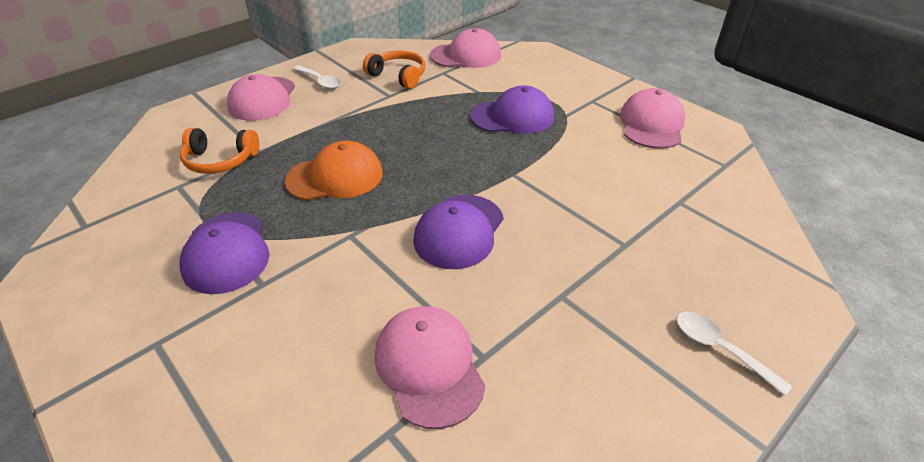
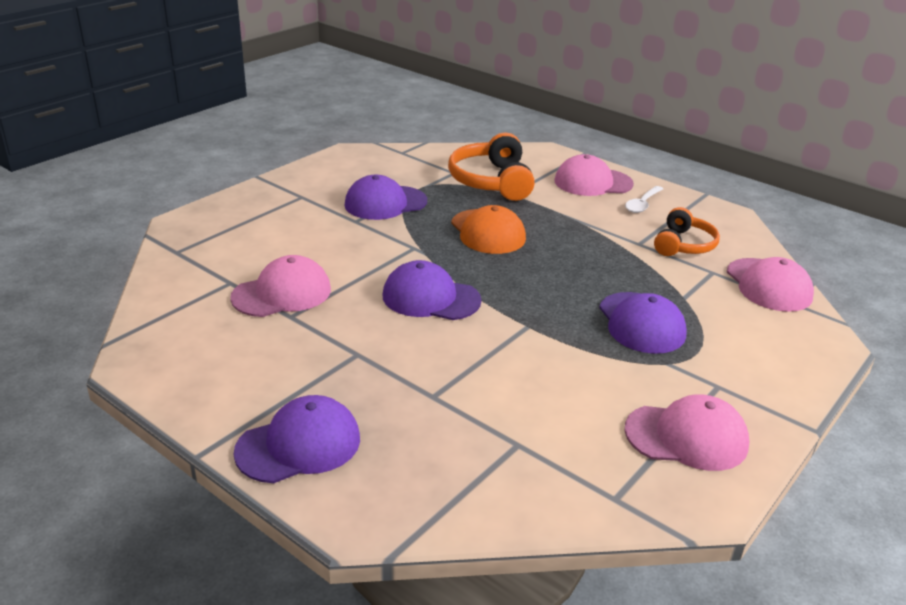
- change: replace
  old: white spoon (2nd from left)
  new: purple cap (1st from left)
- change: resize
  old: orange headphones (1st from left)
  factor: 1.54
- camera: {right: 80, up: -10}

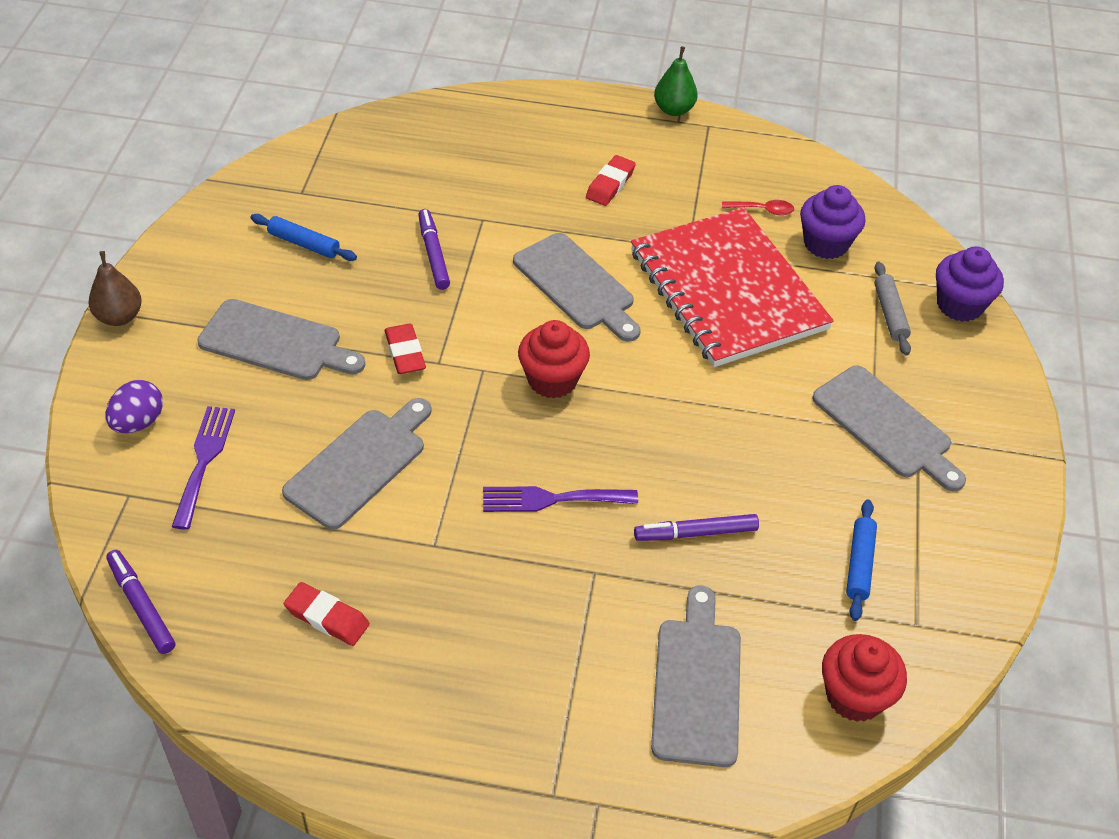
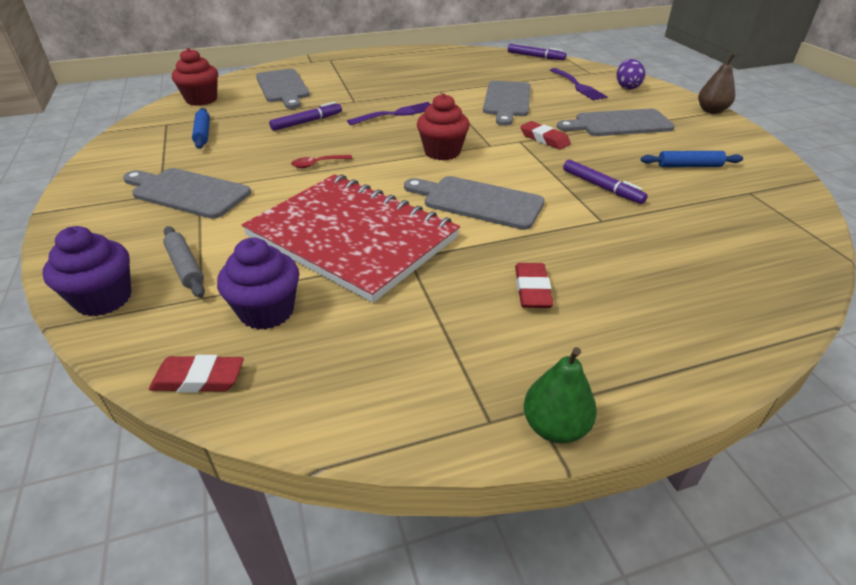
- change: move
  old: red eraser (1st from left)
- change: move
  old: red spoon
- camera: {right: 155, up: -10}

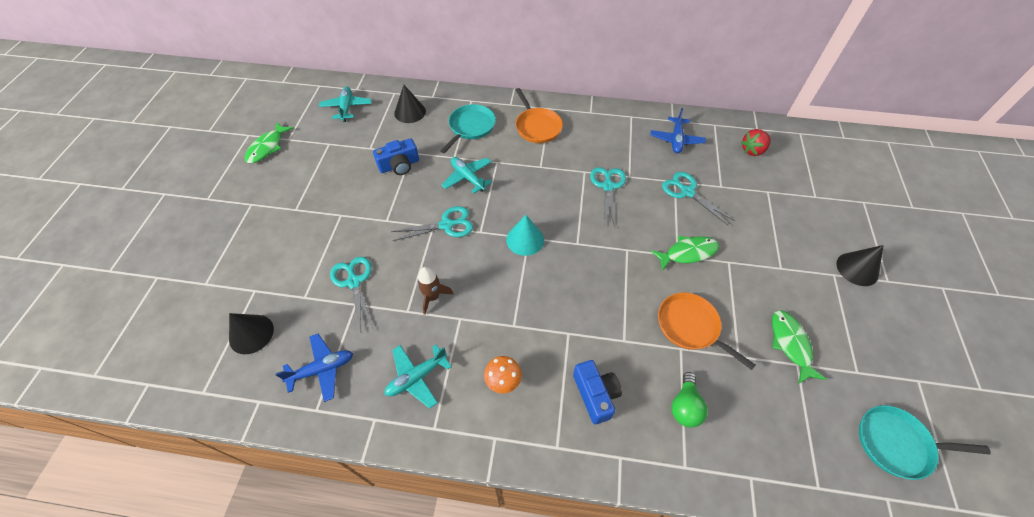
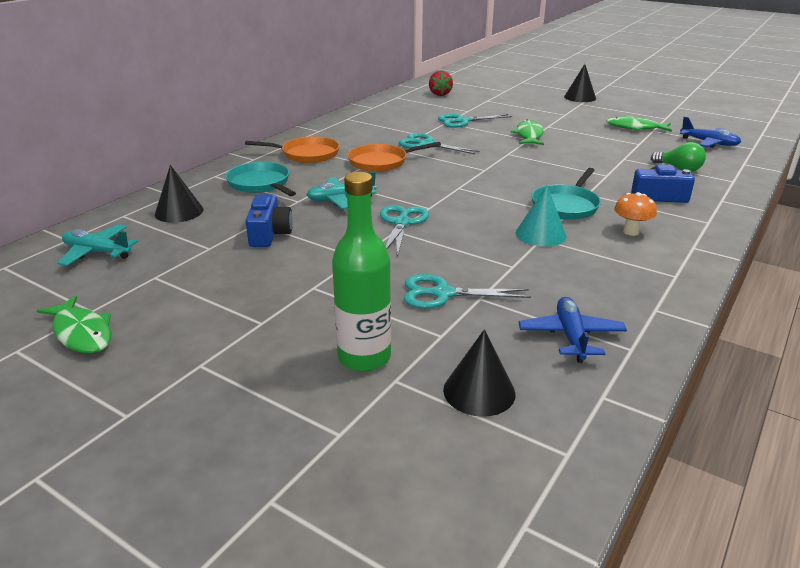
- change: insert
  new: green bottle
- change: move
  old: orange pan (2nd from left)
- change: move
  old: turquoise cone
- change: move
  old: turquoise pan (2nd from left)
- change: move
  old: blue plane (2nd from left)
- change: delete
  old: turquoise plane (2nd from left)
- change: delete
  old: brown rocket
- camera: {right: -65, up: -25}

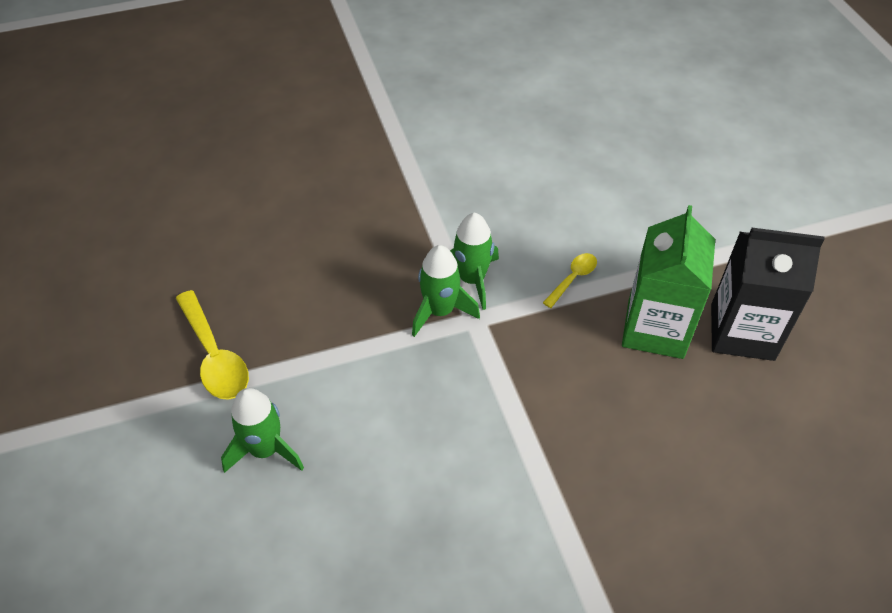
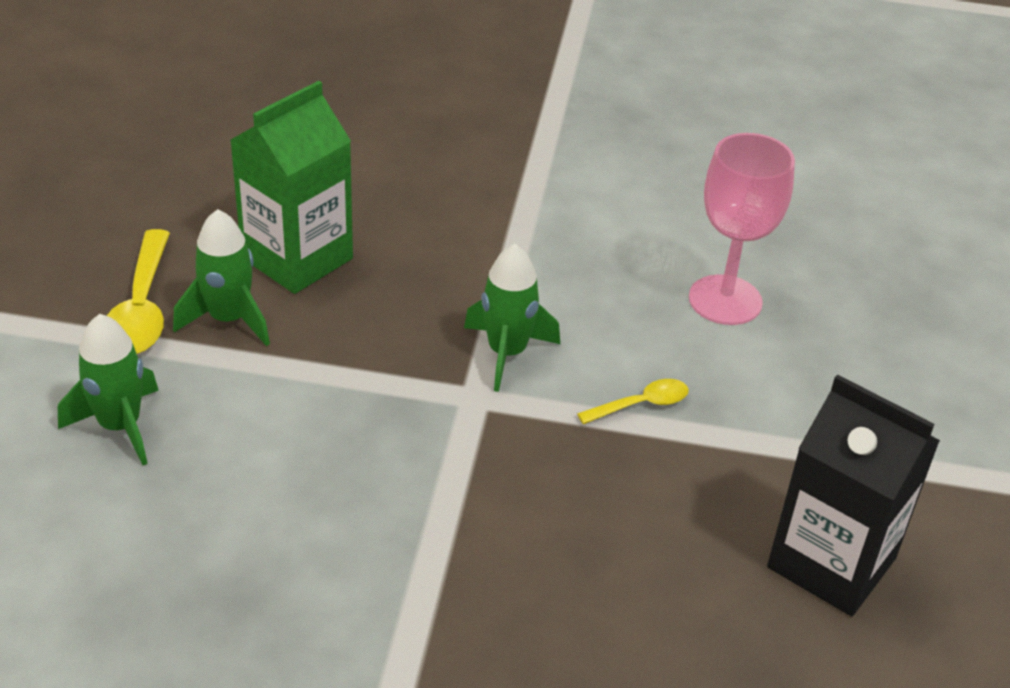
- change: move
  old: green rocket (2nd from left)
- change: move
  old: green carton
- change: insert
  new: pink goblet
- camera: {right: 25, up: -10}

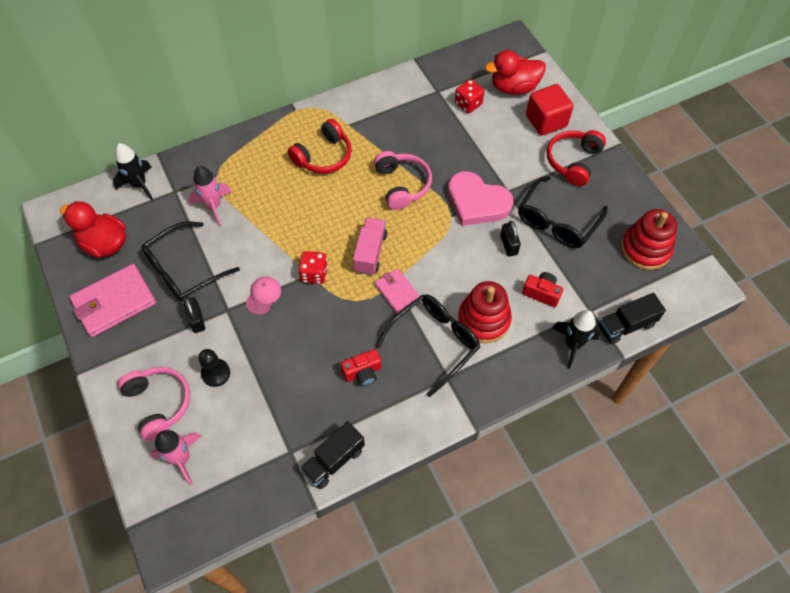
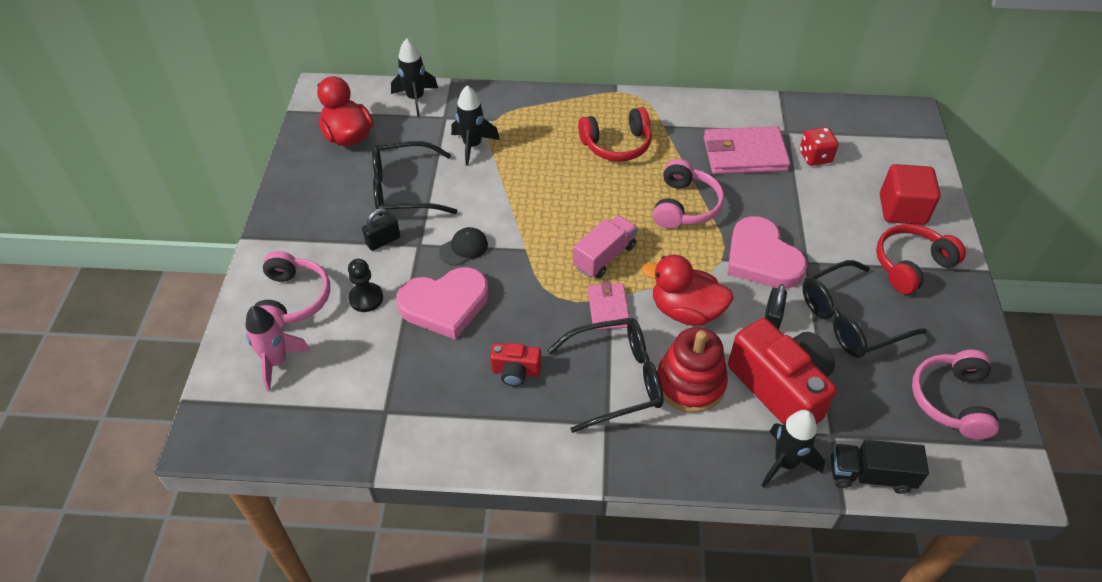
- change: rotate
  old: black padlock (1st from left)
  degrees: 45
- change: insert
  new: pink heart (1st from left)
- change: recolor
  old: pink cap
  new: black cap
- change: recolor
  old: pink rocket (2nd from left)
  new: black rocket (2nd from left)
- change: move
  old: red duck (2nd from left)
- change: move
  old: pink wallet (1st from left in the first image)
  new: pink wallet (2nd from left)
- change: resize
  old: red camera (2nd from left)
  factor: 2.09
- change: replace
  old: red stacking toy (2nd from left)
  new: pink headphones (3rd from left)
- change: delete
  old: red dice (1st from left)
- change: delete
  old: black truck (1st from left)
- camera: {right: 30, up: -10}

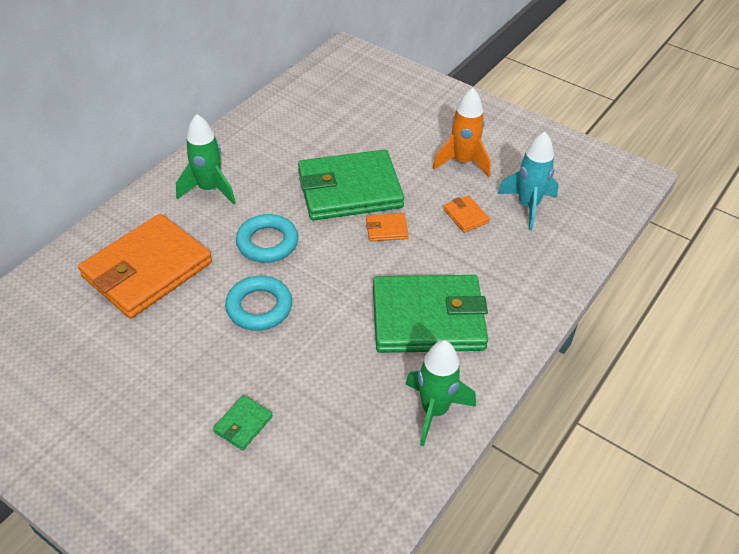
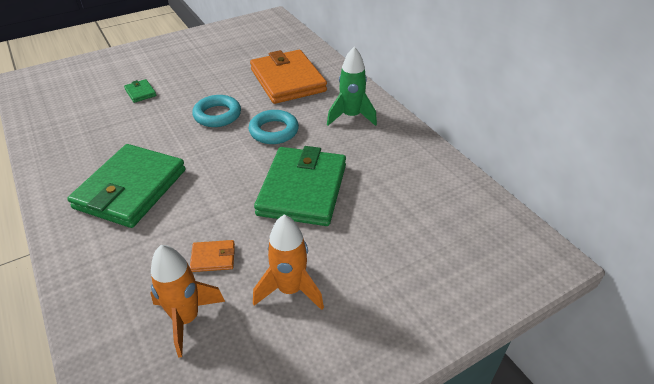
- change: recolor
  old: turquoise rocket
  new: orange rocket (1st from left)
- change: delete
  old: orange wallet (2nd from left)
- change: delete
  old: green rocket (2nd from left)
- camera: {right: 115, up: -5}

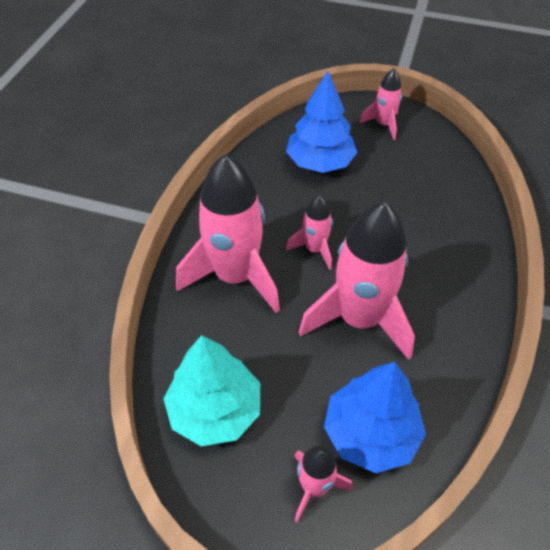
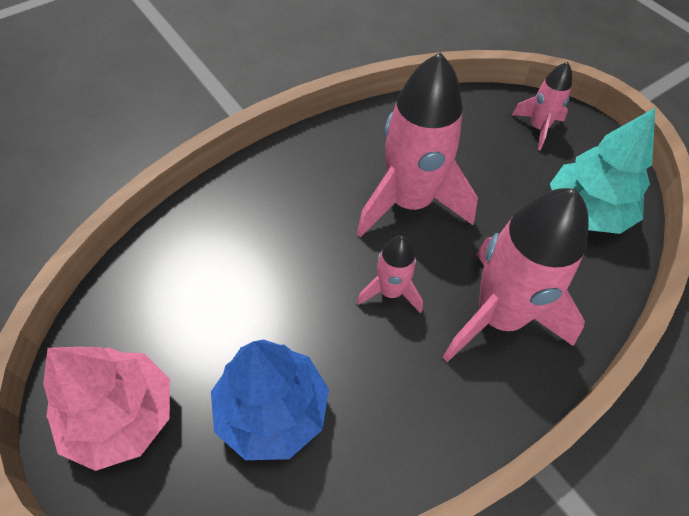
- change: replace
  old: pink rocket (5th from left)
  new: pink tree
- change: delete
  old: blue tree (2nd from left)
- camera: {right: -145, up: 5}

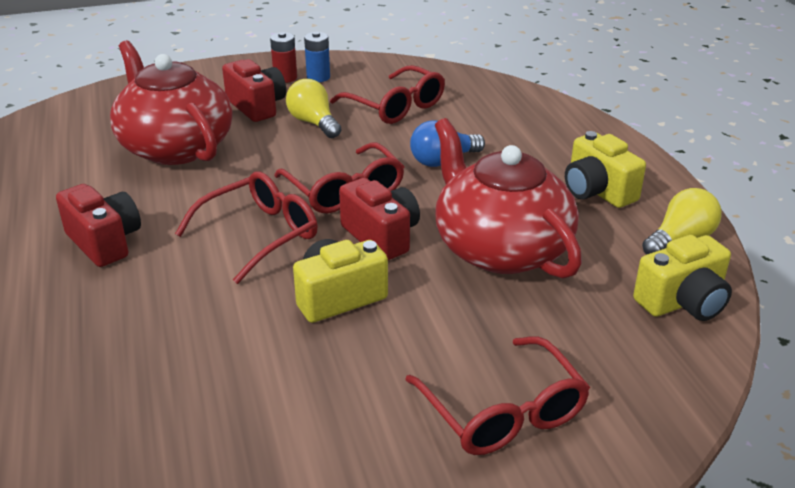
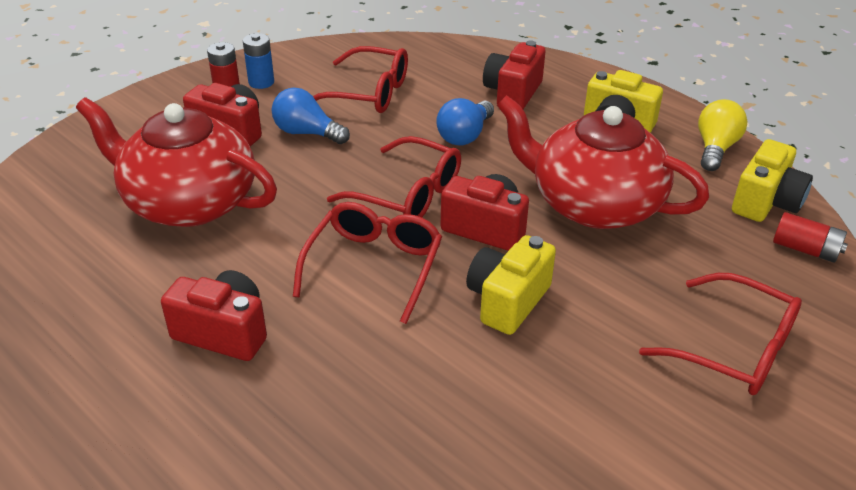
- change: recolor
  old: yellow light bulb (1st from left)
  new: blue light bulb (1st from left)
- change: insert
  new: red camera (4th from left)
- change: insert
  new: red battery (2nd from left)
- camera: {right: -30, up: 5}

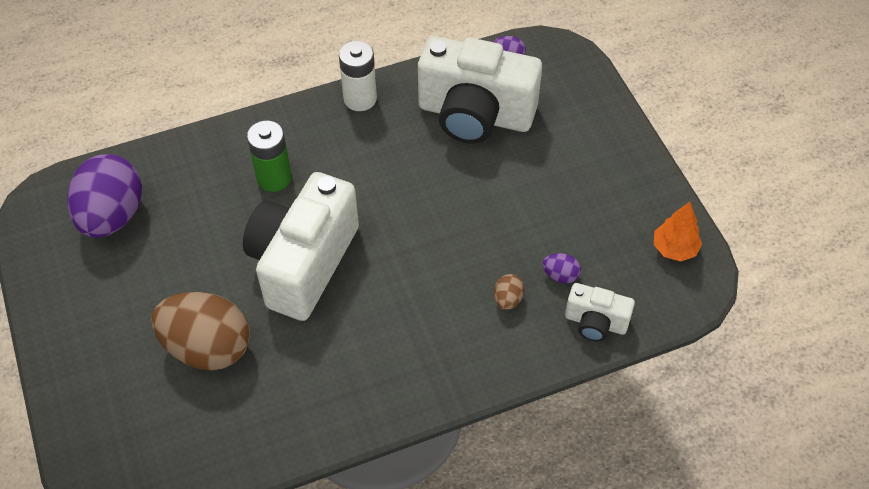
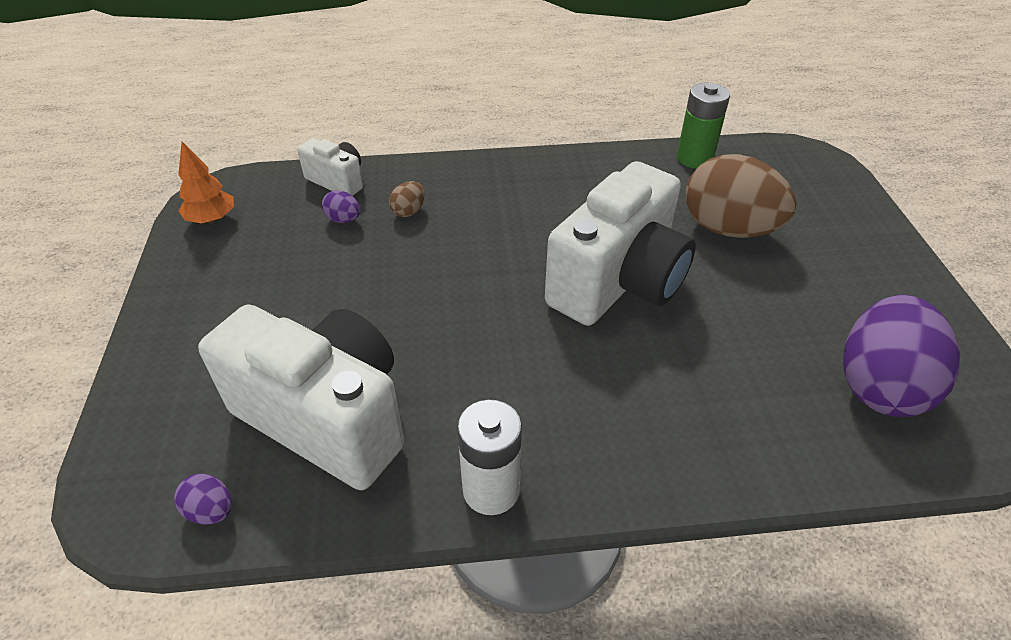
- change: move
  old: green battery
- camera: {right: -165, up: -10}

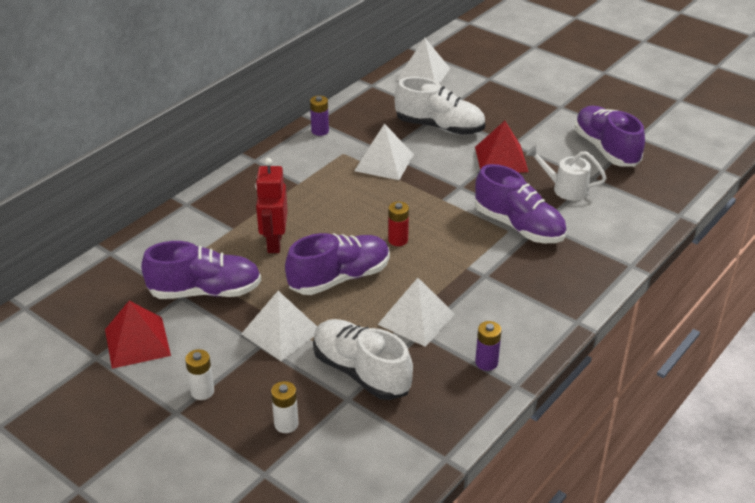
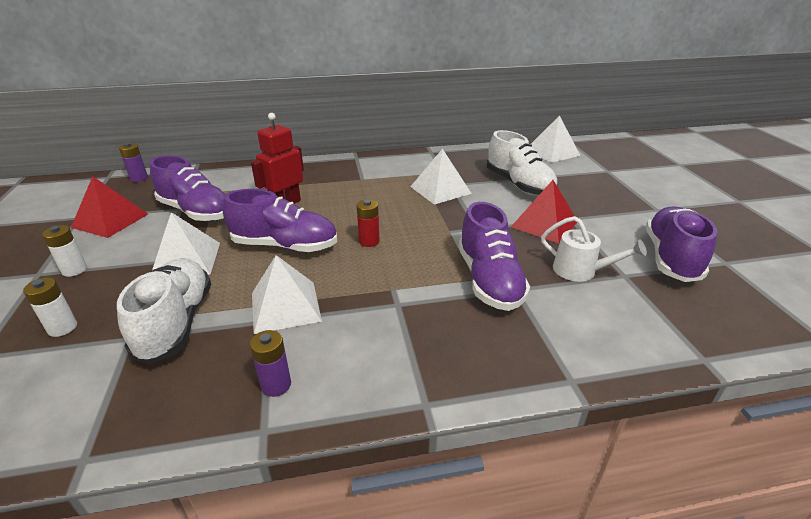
- change: move
  old: purple battery (1st from left)
- change: rotate
  old: white watering can
  degrees: 150
- camera: {right: 40, up: -5}

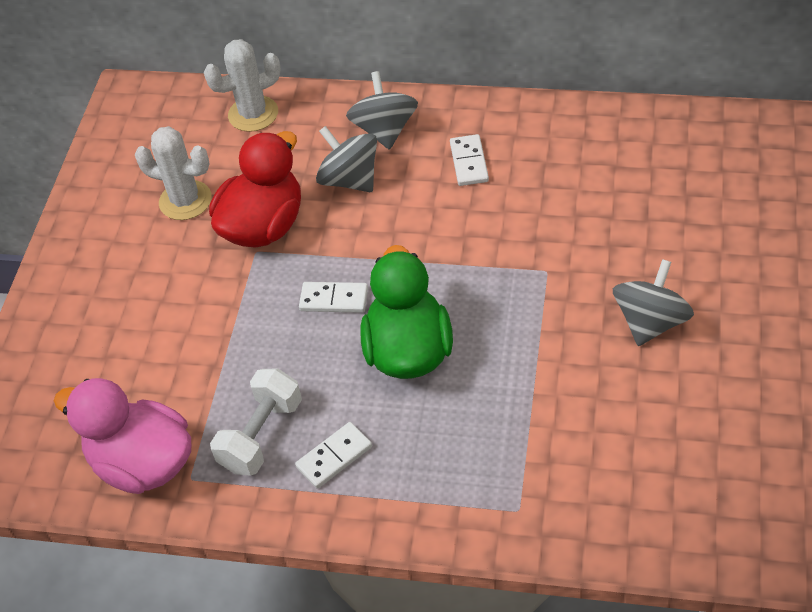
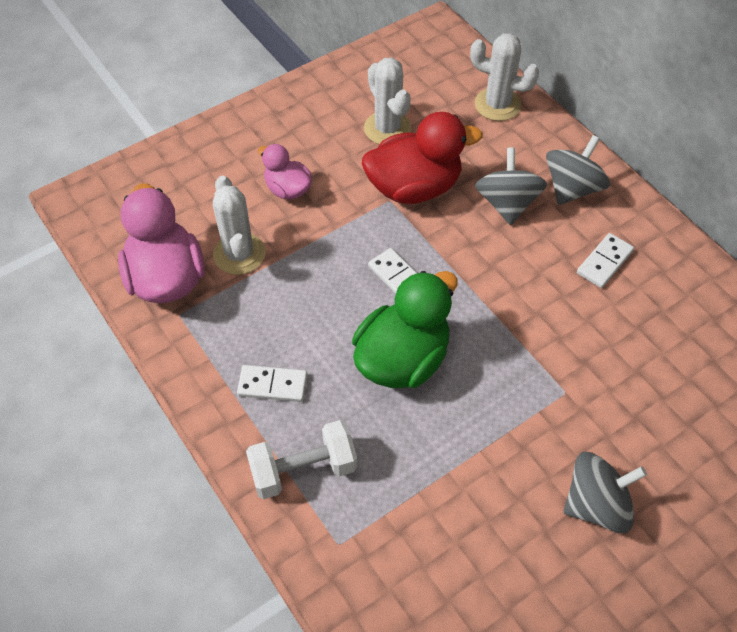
- change: insert
  new: white cactus (1st from left)
- change: move
  old: white dumbbell
- change: insert
  new: pink duck (2nd from left)
- camera: {right: 40, up: 5}

